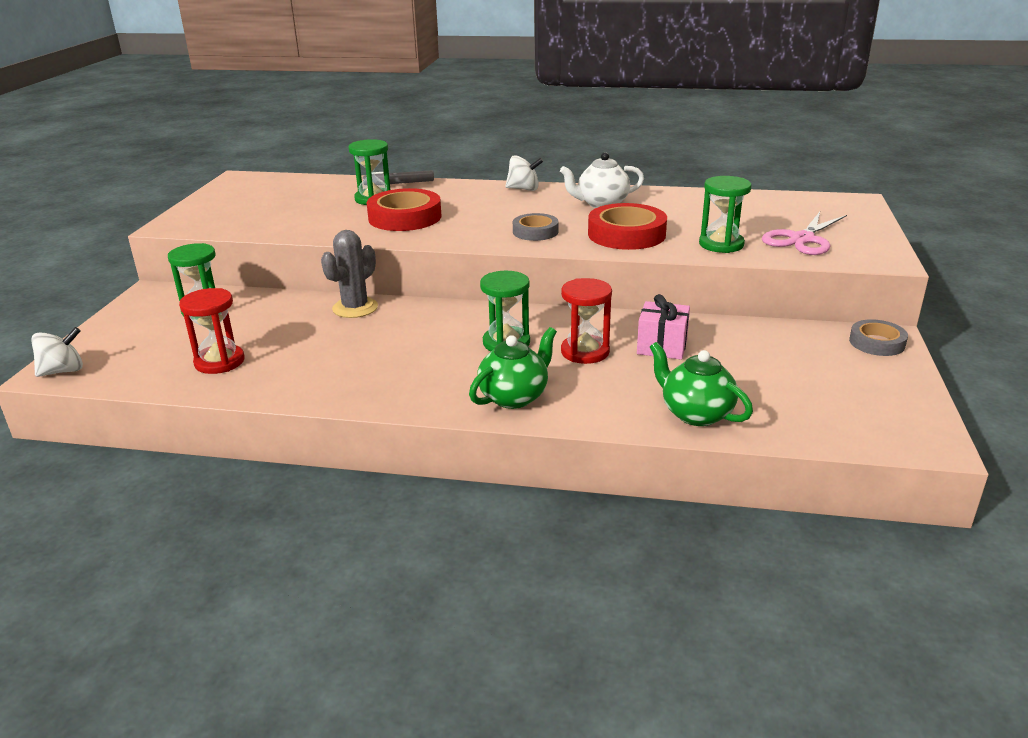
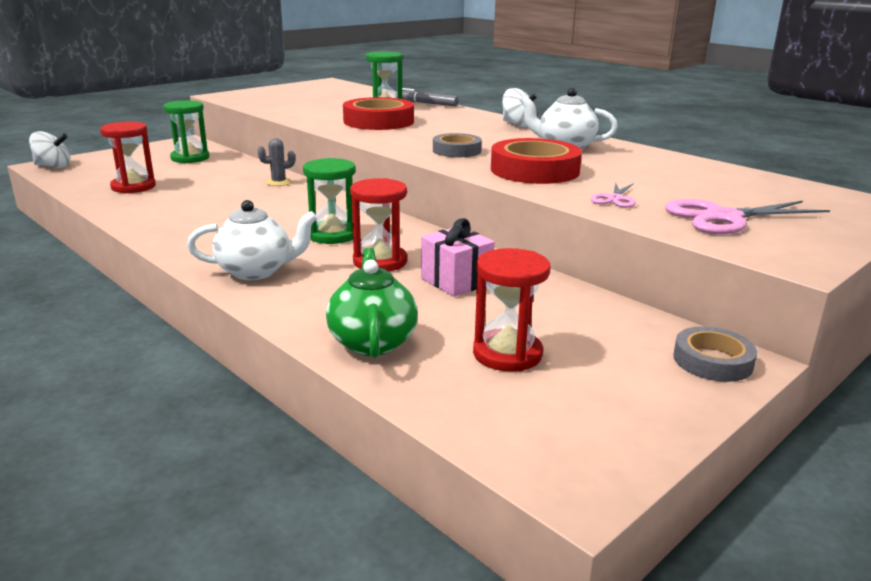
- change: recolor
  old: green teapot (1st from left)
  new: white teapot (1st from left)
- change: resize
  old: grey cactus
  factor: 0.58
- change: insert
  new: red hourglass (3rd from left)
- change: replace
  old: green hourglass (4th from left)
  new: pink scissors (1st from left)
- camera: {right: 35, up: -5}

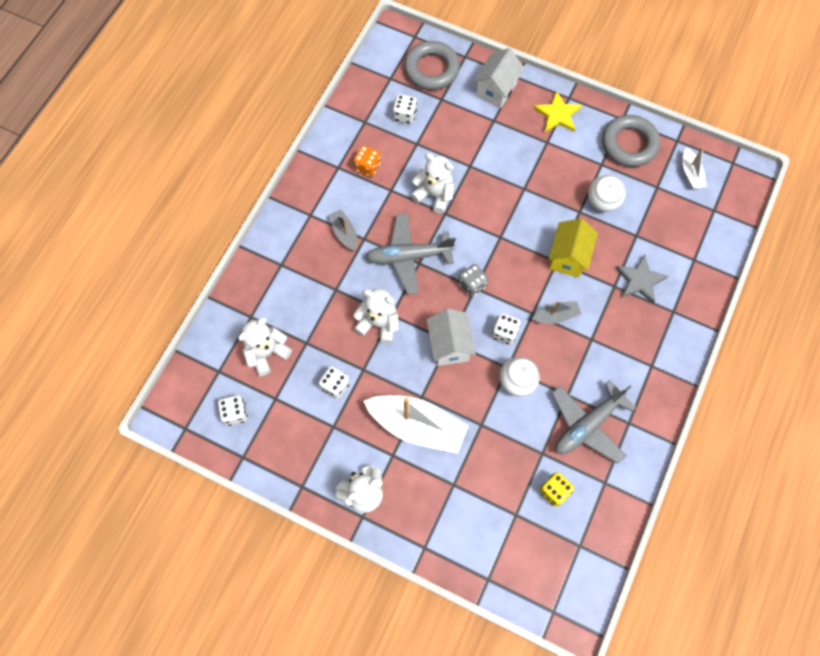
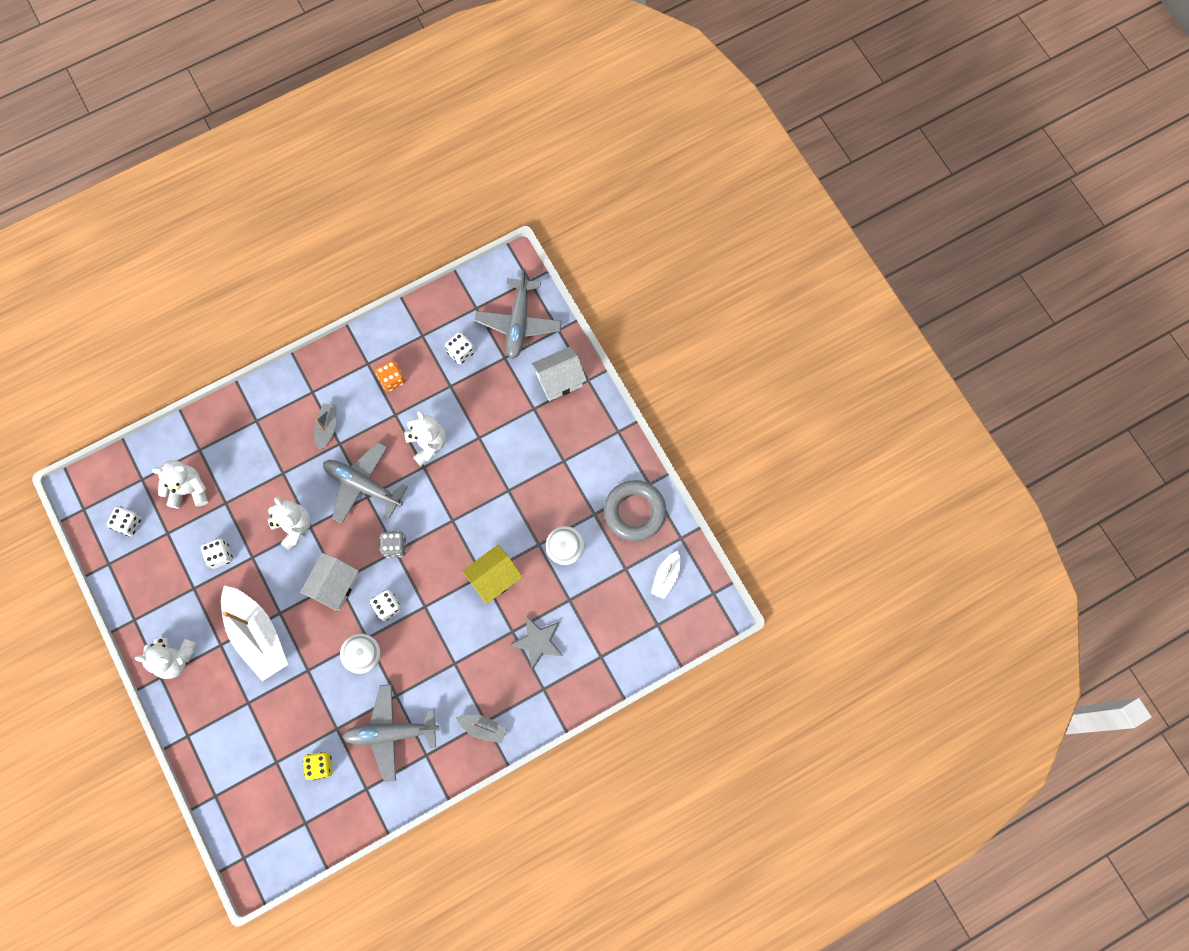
- change: move
  old: grey boat (2nd from left)
- change: replace
  old: grey ring (1st from left)
  new: grey plane (3rd from left)
- change: delete
  old: yellow star
- camera: {right: 35, up: 5}

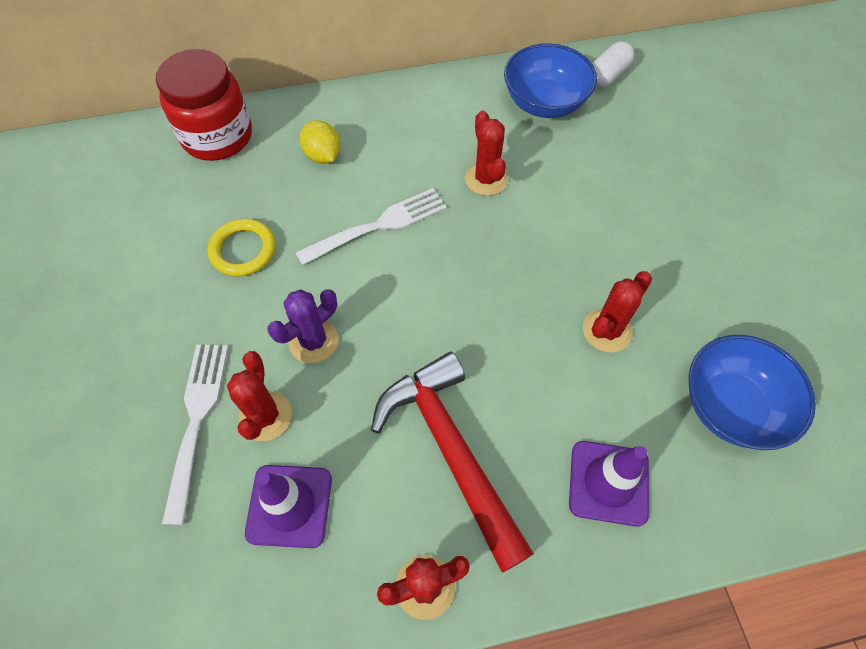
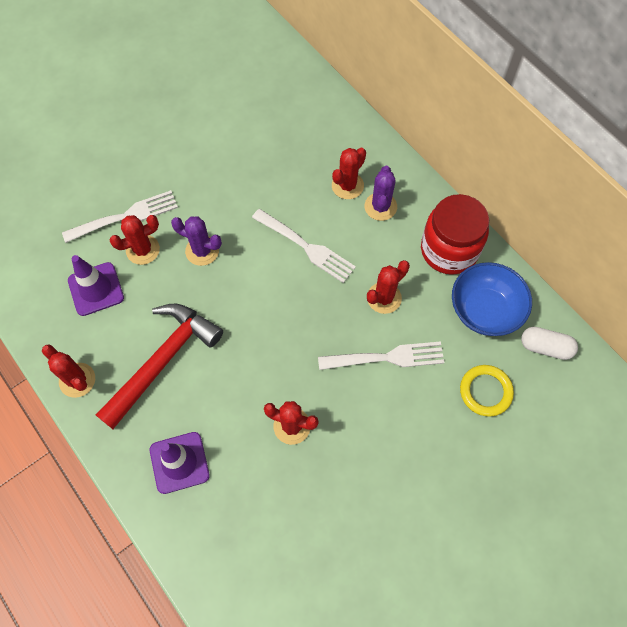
- change: insert
  new: white fork (3rd from left)
- change: replace
  old: yellow lemon
  new: red cactus (4th from left)
- change: insert
  new: purple cactus (2nd from left)
- change: move
  old: red jar
- change: move
  old: yellow ring
- change: delete
  old: blue bowl (2nd from left)
- camera: {right: 65, up: 5}

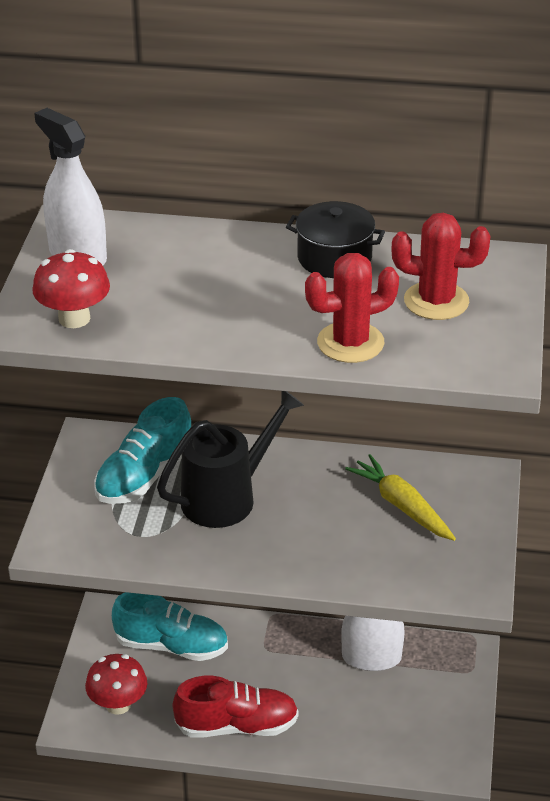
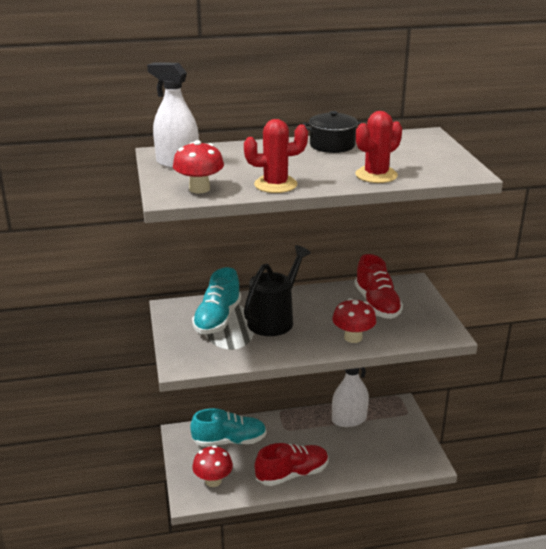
- change: move
  old: red cactus (2nd from left in the first image)
  new: red cactus (1st from left)
- change: insert
  new: red mushroom (3rd from left)
- change: replace
  old: yellow carrot
  new: red shoe (2nd from left)
- camera: {right: -20, up: -10}

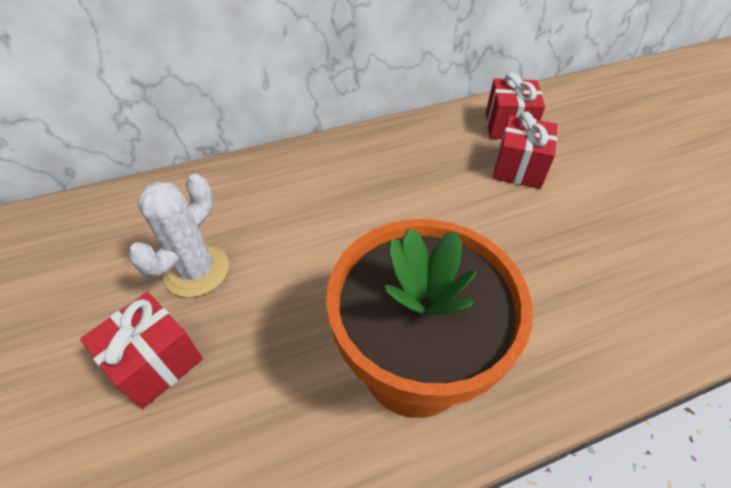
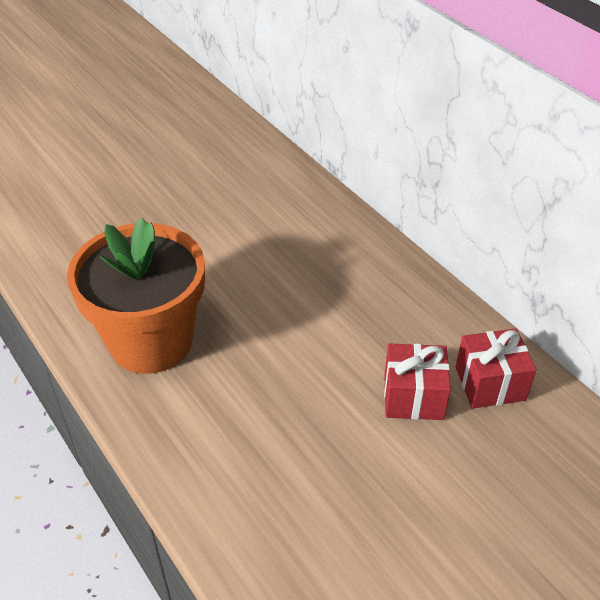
- change: delete
  old: red gift (1st from left)
- change: delete
  old: white cactus
- camera: {right: 75, up: -5}

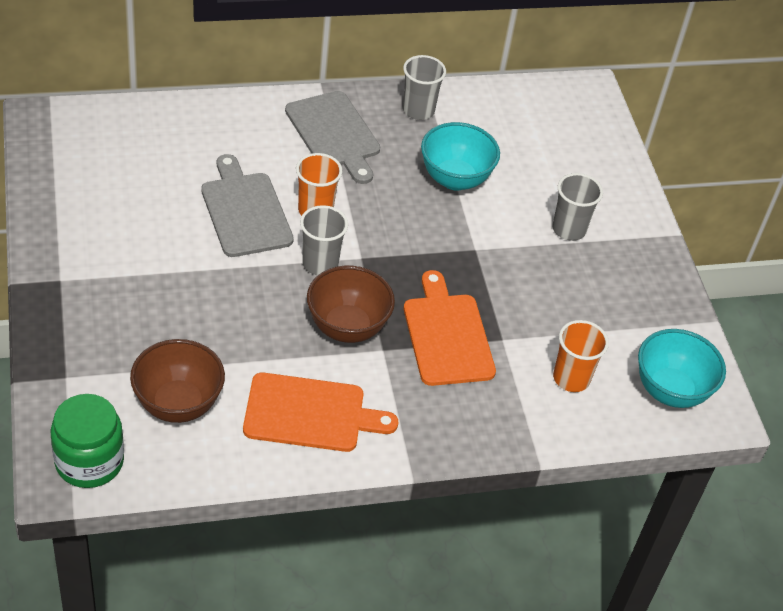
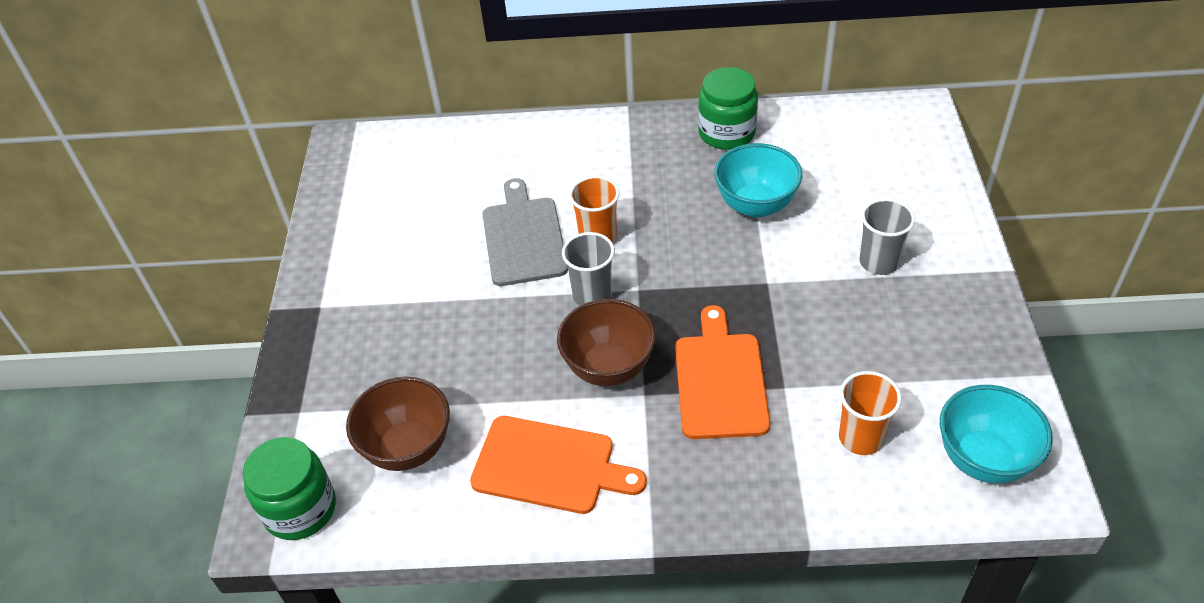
- change: replace
  old: grey cup (2nd from left)
  new: green jar (2nd from left)
- change: delete
  old: grey cutting board (2nd from left)
- camera: {right: 20, up: 0}

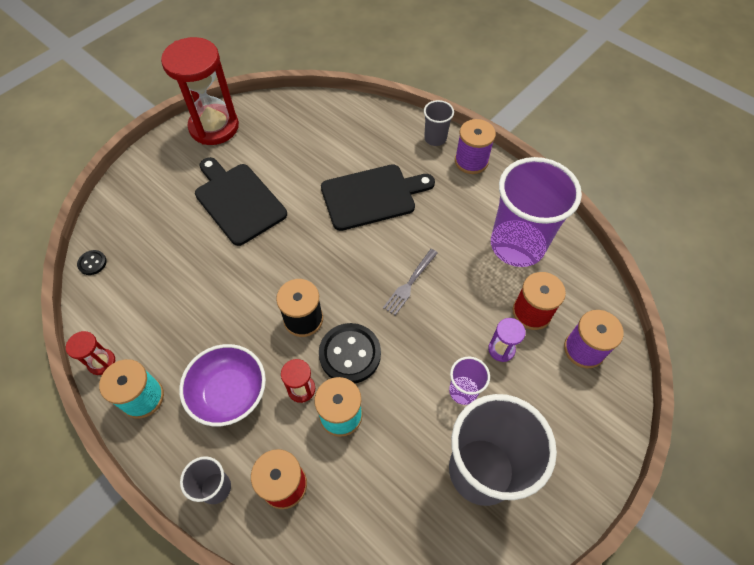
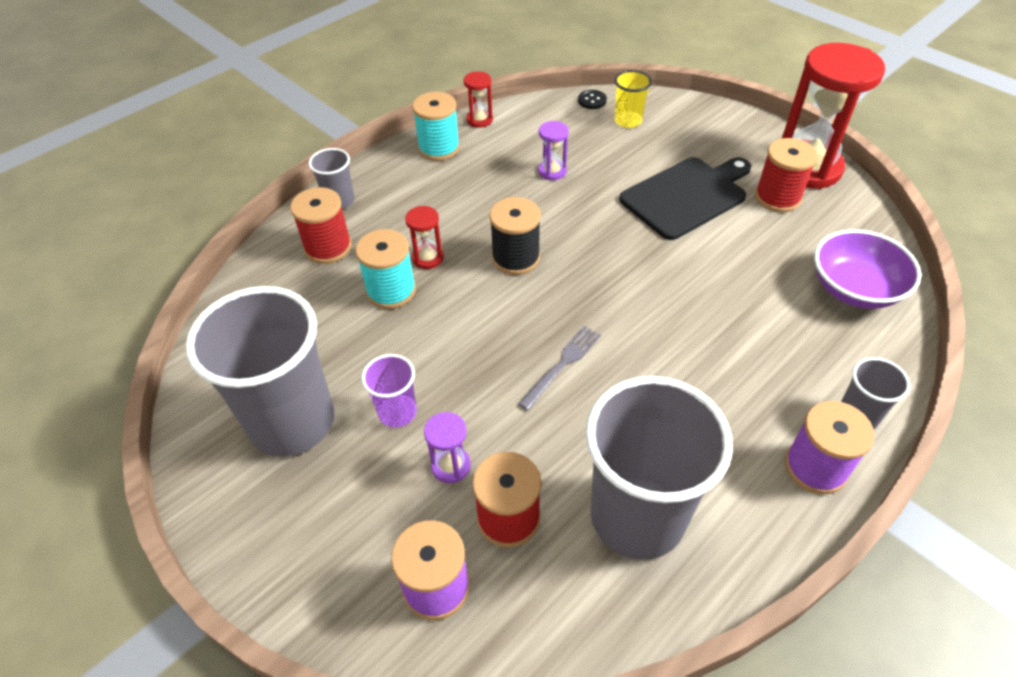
- change: rotate
  old: grey fork
  degrees: 90
- change: insert
  new: purple hourglass (2nd from left)
- change: recolor
  old: purple cup (2nd from left)
  new: grey cup (3rd from left)
- change: insert
  new: yellow cup
- change: insert
  new: red spool (3rd from left)
- change: move
  old: purple bowl
- change: delete
  old: black button (2nd from left)
- change: delete
  old: black cutting board (2nd from left)
- camera: {right: 95, up: -10}

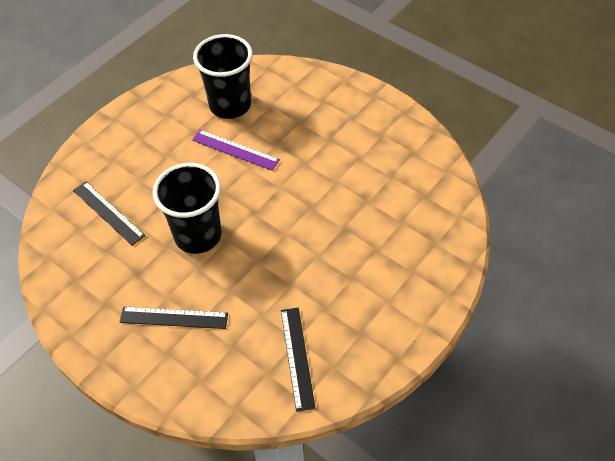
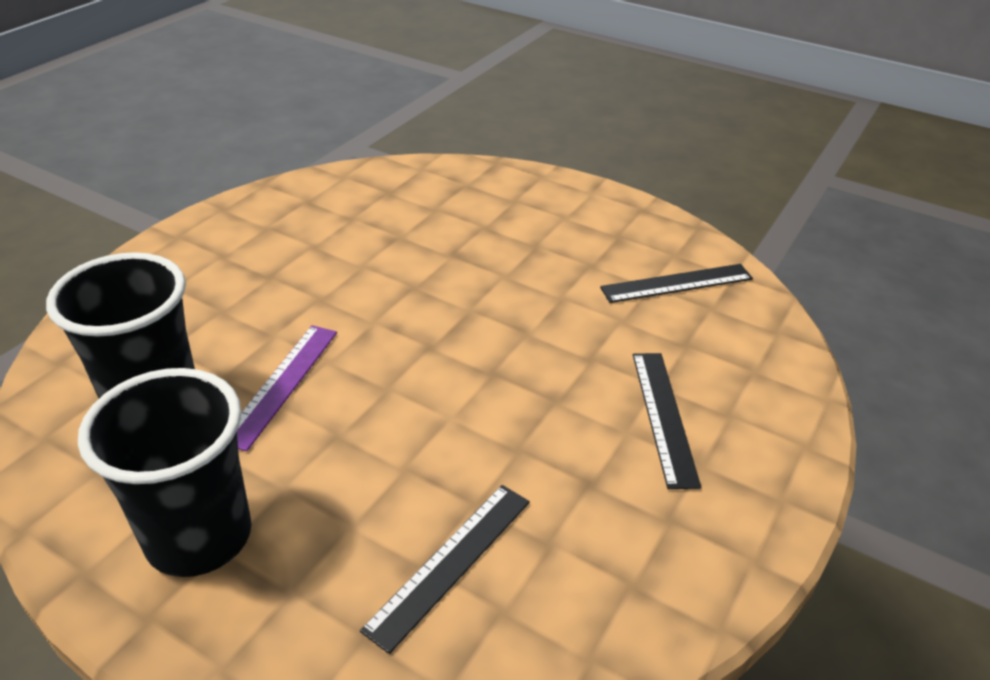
- change: move
  old: black cup (1st from left in the first image)
  new: black cup (2nd from left)
- camera: {right: -100, up: -15}

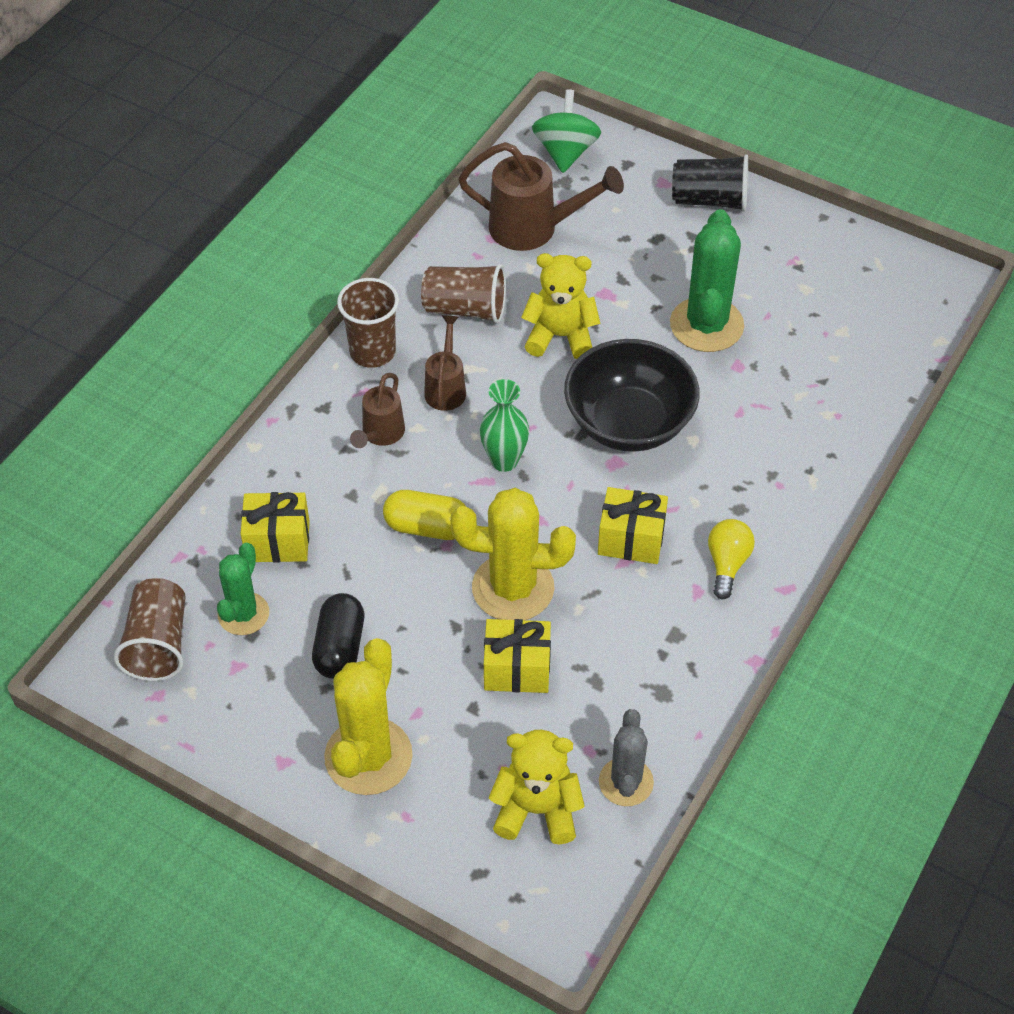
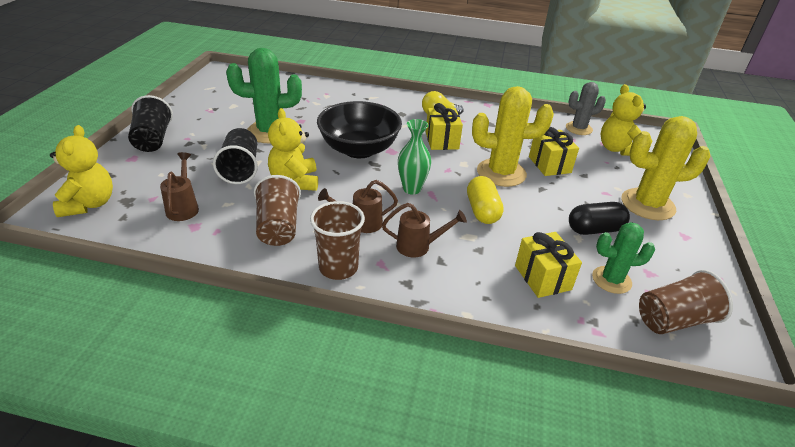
- change: replace
  old: green spinning top
  new: yellow teddy bear (1st from left)
- change: resize
  old: brown watering can (3rd from left in the first image)
  factor: 0.59
- change: insert
  new: black cup (2nd from left)
- change: rotate
  old: yellow cactus (2nd from left in the first image)
  degrees: -75
- camera: {right: -110, up: -15}

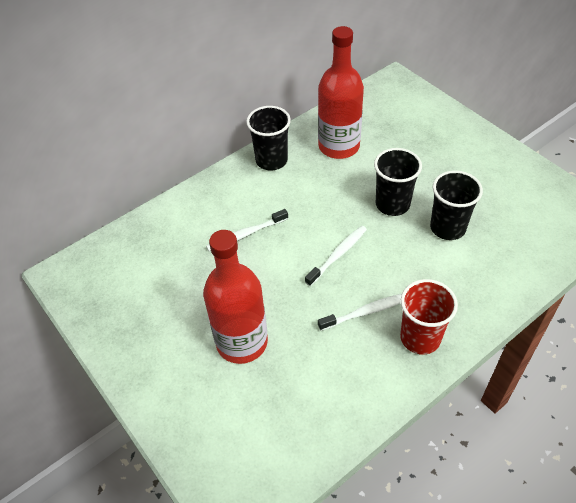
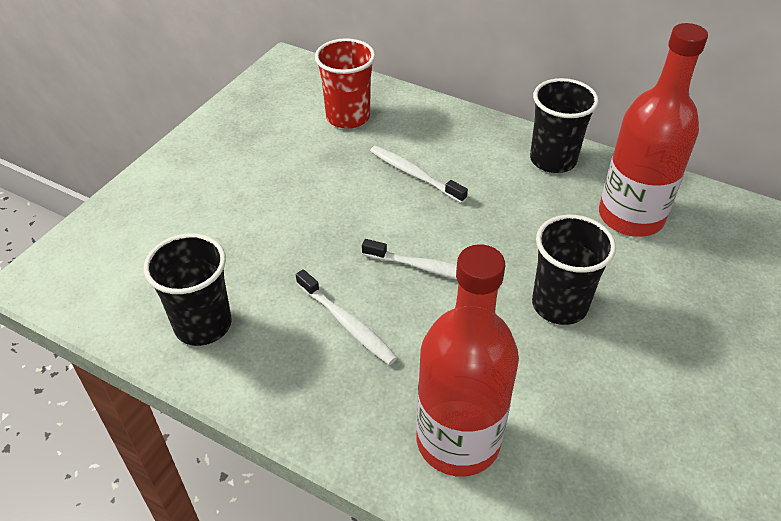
- change: move
  old: black cup (3rd from left in the first image)
  new: black cup (1st from left)
- change: move
  old: red cup
- change: move
  old: red bottle (1st from left)
- camera: {right: 65, up: -5}

